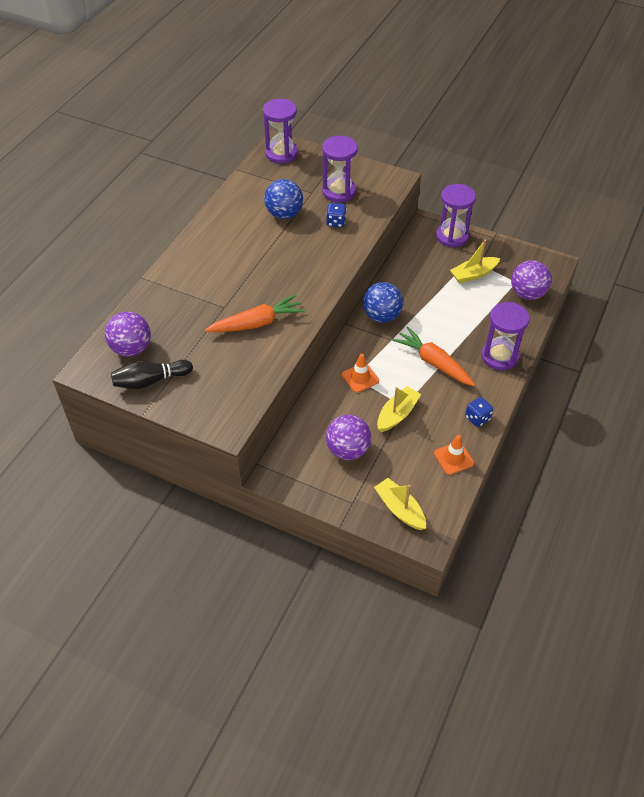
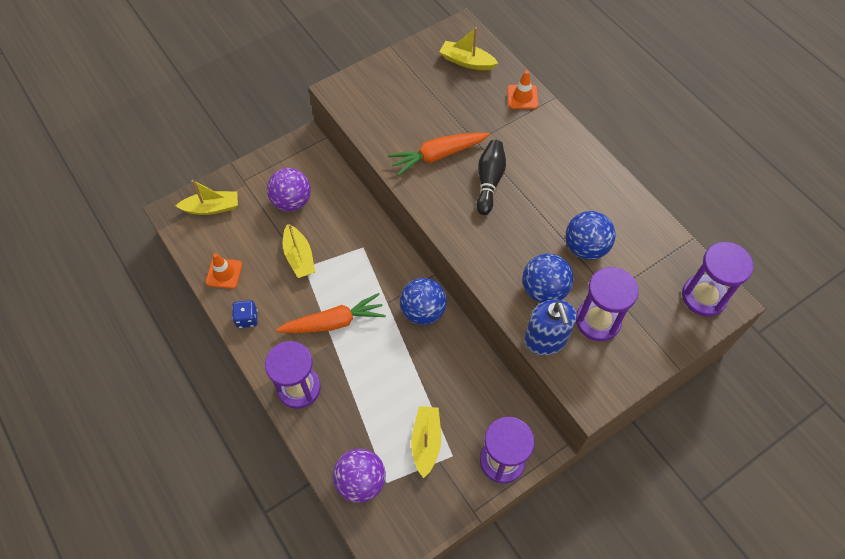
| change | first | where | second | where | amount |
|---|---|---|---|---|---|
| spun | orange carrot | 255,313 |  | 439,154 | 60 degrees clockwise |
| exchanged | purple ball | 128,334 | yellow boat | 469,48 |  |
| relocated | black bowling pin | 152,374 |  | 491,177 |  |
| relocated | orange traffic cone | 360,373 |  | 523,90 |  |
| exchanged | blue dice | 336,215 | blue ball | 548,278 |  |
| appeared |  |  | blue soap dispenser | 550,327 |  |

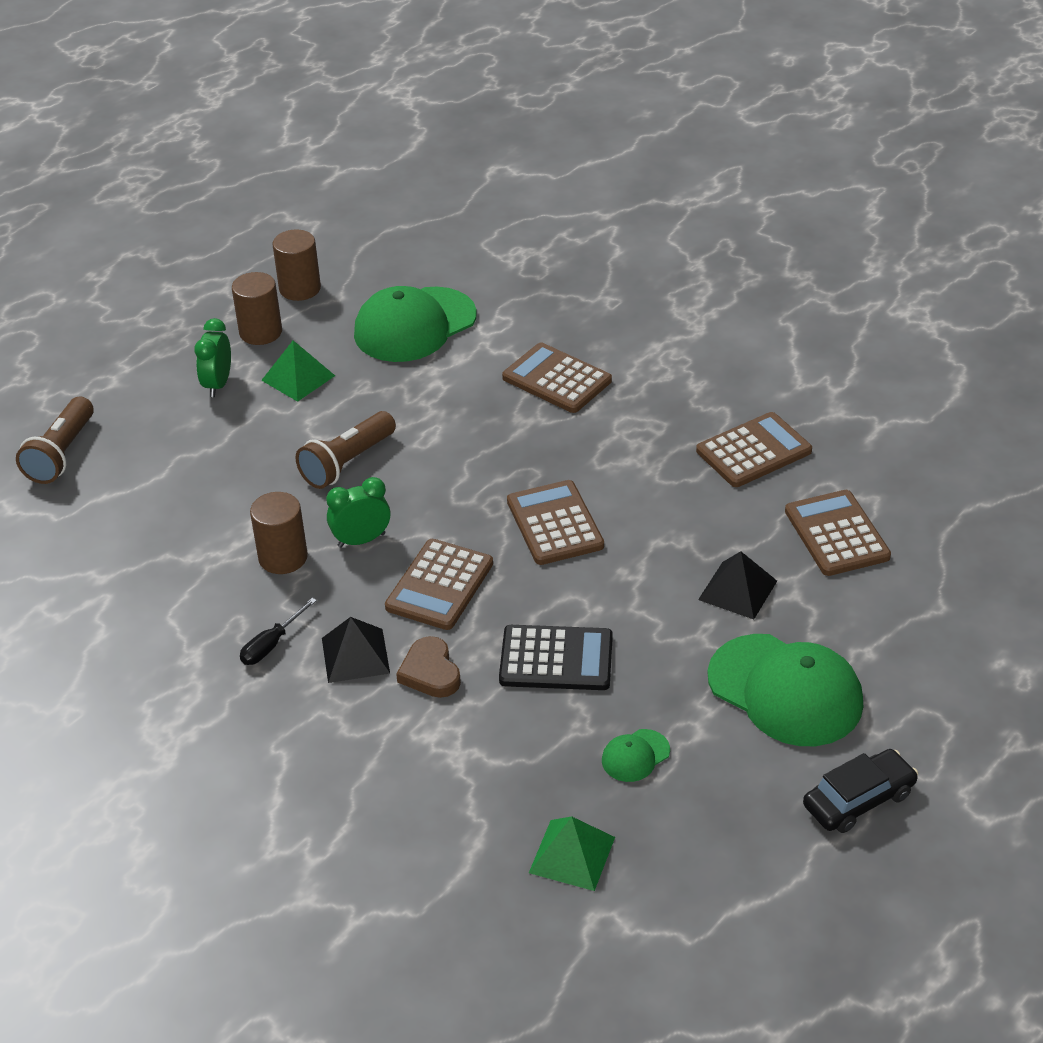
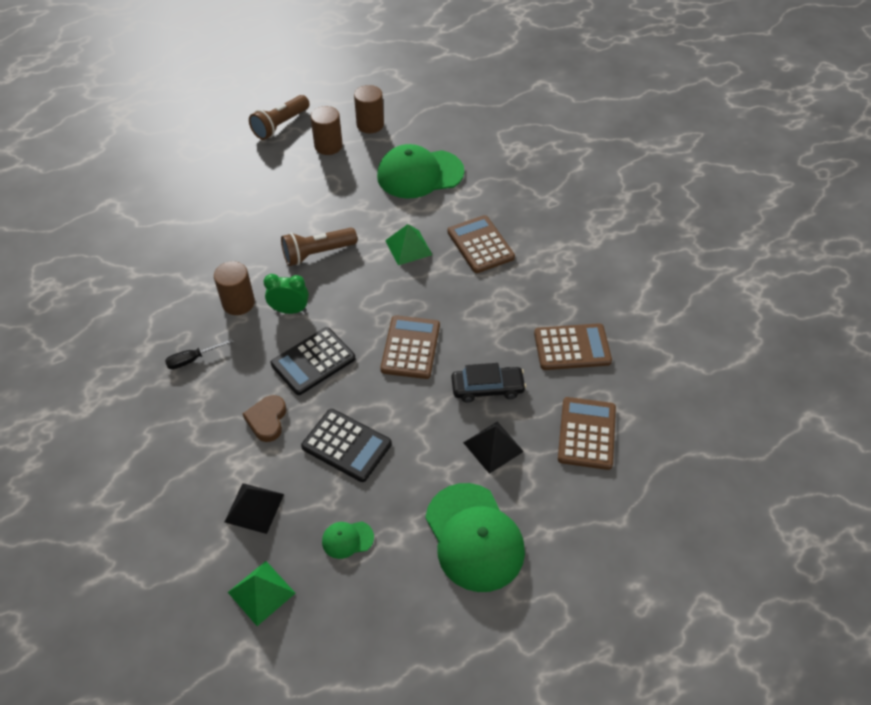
| change | first | where | second | where | amount |
|---|---|---|---|---|---|
| relocated | black pyramid | 356,650 |  | 254,508 |  |
| relocated | brown flashlight | 55,440 |  | 279,117 |  |
| colour | brown calculator | 439,584 | black calculator | 313,361 |  |
| relocated | green pyramid | 298,371 |  | 408,244 |  |
| relocated | black car | 860,791 |  | 488,383 |  |
| missing | green clock | 212,357 |  |  |  |

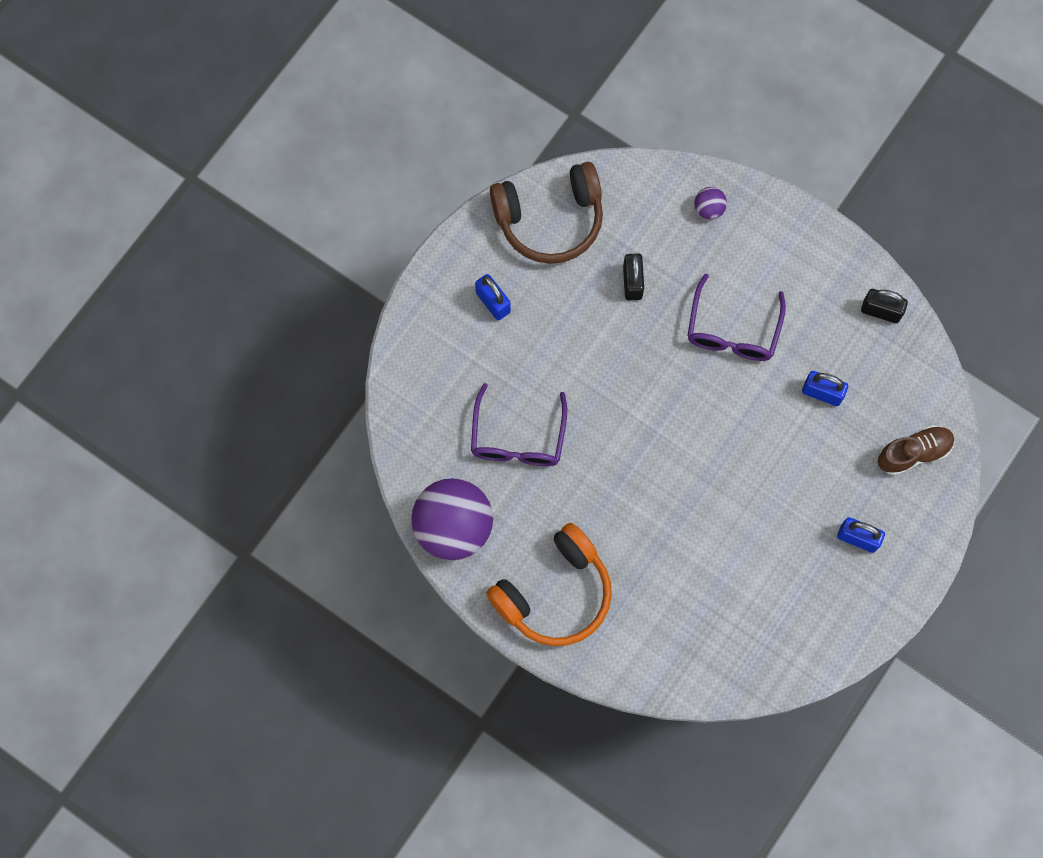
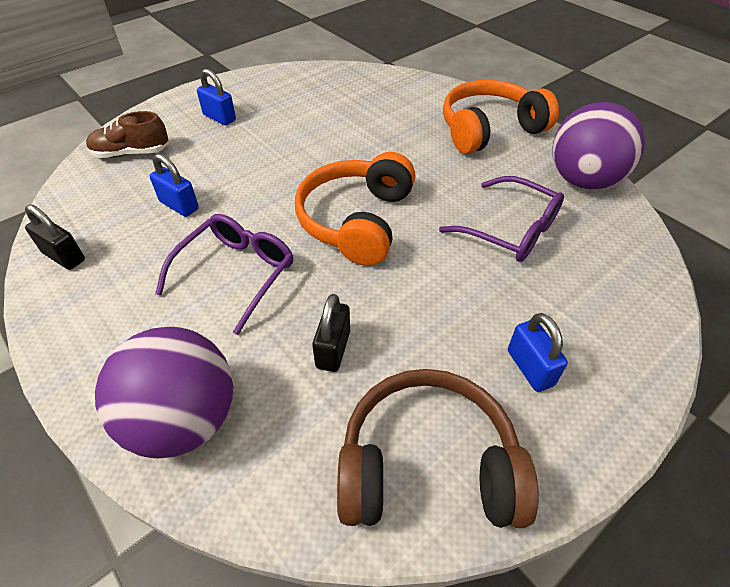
| change | first | where | second | where | amount |
|---|---|---|---|---|---|
| size | purple ball | 710,203 |  | 164,392 | x2.37 |
| appeared |  |  | orange headphones | 355,209 |  |
| spun | purple glasses | 519,424 |  | 501,219 | 105 degrees clockwise |

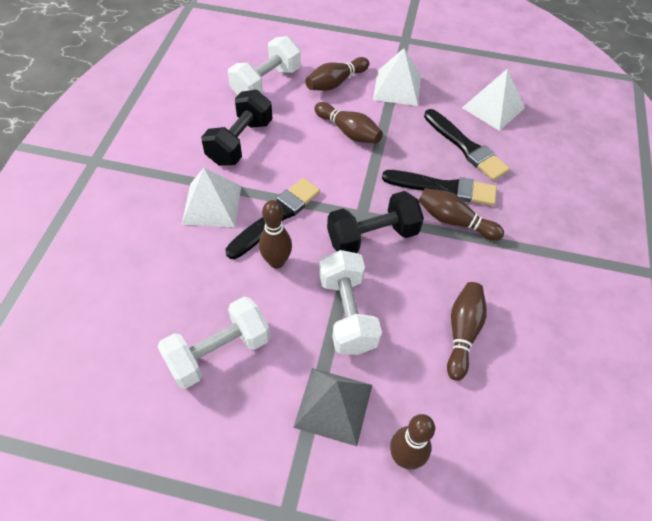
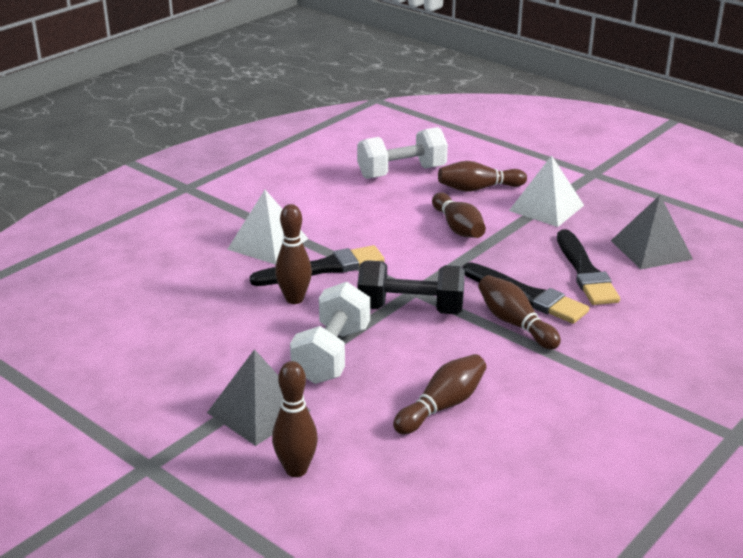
| change | first | where | second | where | amount |
|---|---|---|---|---|---|
| colour | white pyramid | 493,99 | grey pyramid | 652,232 |  |
| missing | white dumbbell | 213,343 |  |  |  |
| missing | black dumbbell | 237,128 |  |  |  |

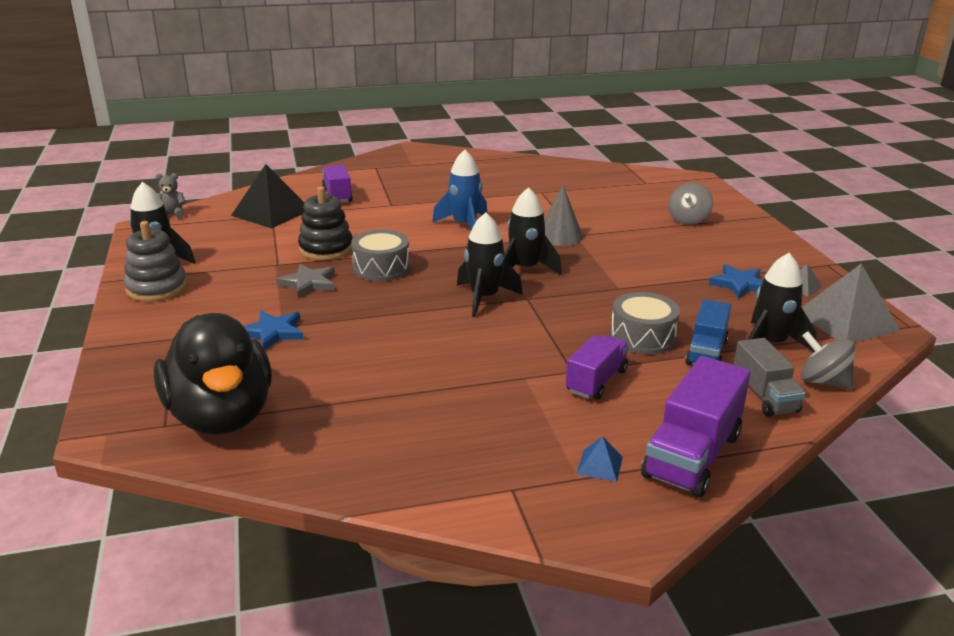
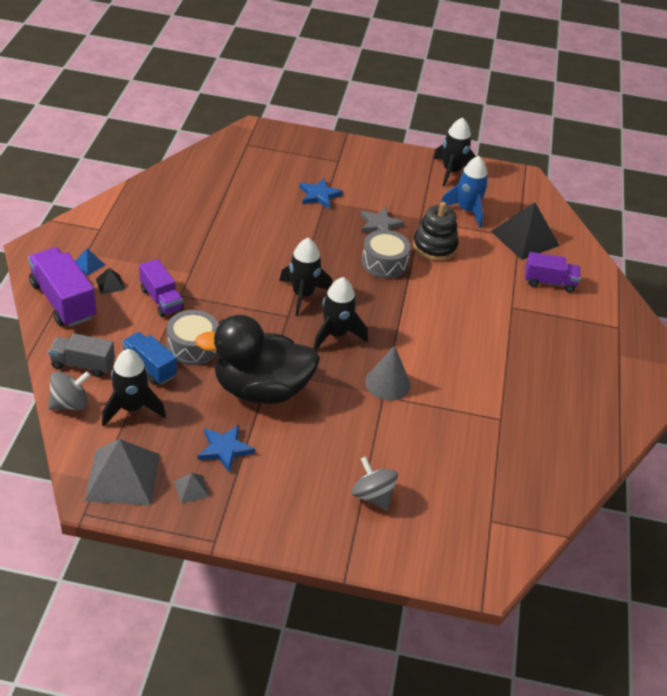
| change | first | where | second | where | amount |
|---|---|---|---|---|---|
| appeared |  |  | black pyramid | 110,281 |  |
| relocated | black duck | 212,374 |  | 257,359 |  |
| relocated | blue rocket | 460,190 |  | 464,192 |  |
| missing | grey stacking toy | 155,261 |  |  |  |
| missing | grey teddy bear | 171,196 |  |  |  |

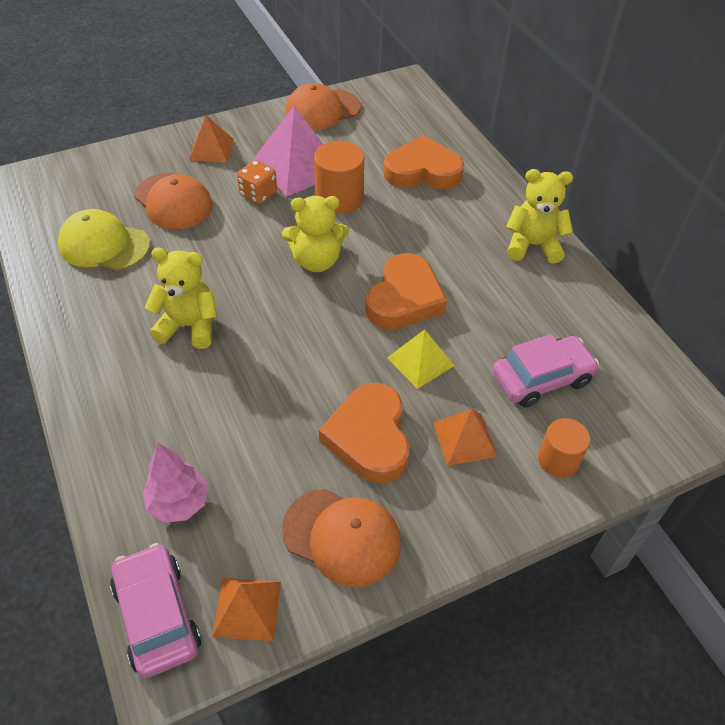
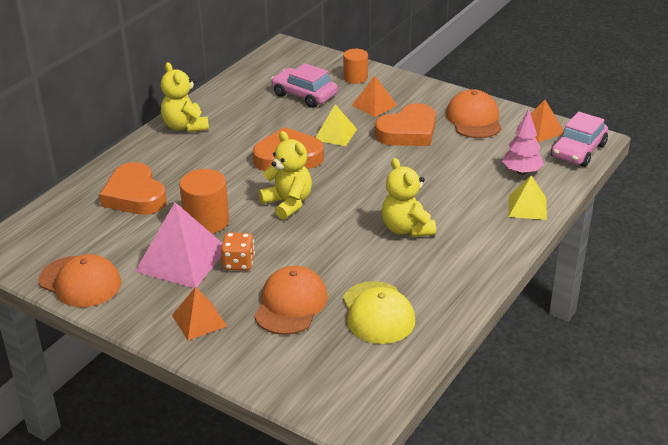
| change | first | where | second | where | amount |
|---|---|---|---|---|---|
| appeared |  |  | yellow pyramid | 527,197 |  |

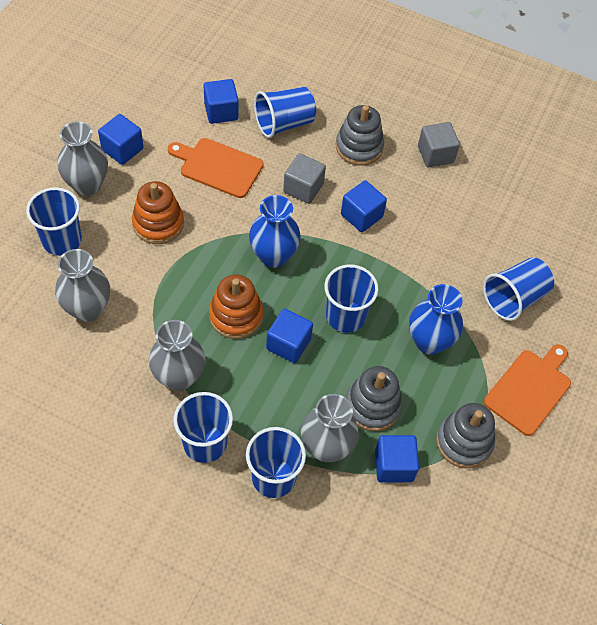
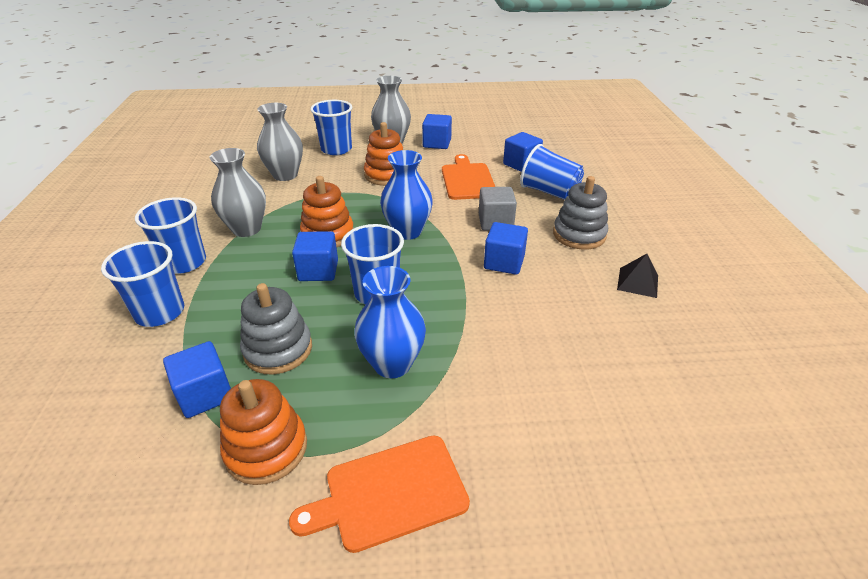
| change | first | where | second | where | amount |
|---|---|---|---|---|---|
| colour | grey stacking toy | 465,435 | orange stacking toy | 263,432 |  |
| spun | orange cutting board | 527,390 |  | 379,494 | 150 degrees clockwise |
| exchanged | grey cube | 439,144 | black pyramid | 637,276 |  |
| missing | grey vase | 330,428 |  |  |  |
| missing | blue cup | 518,289 |  |  |  |

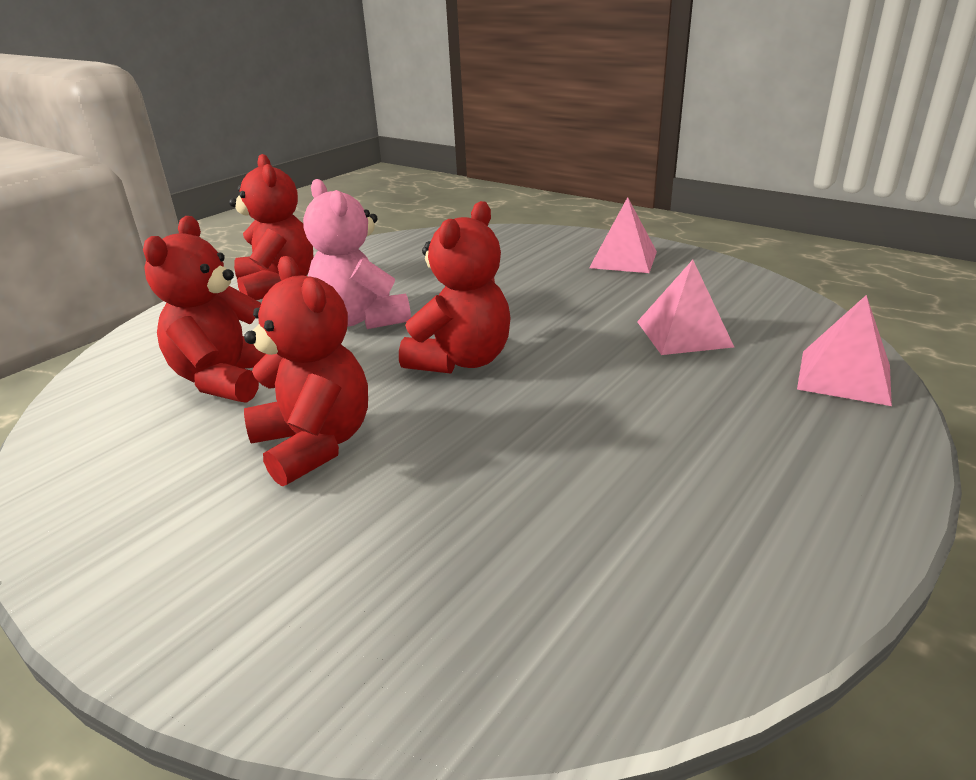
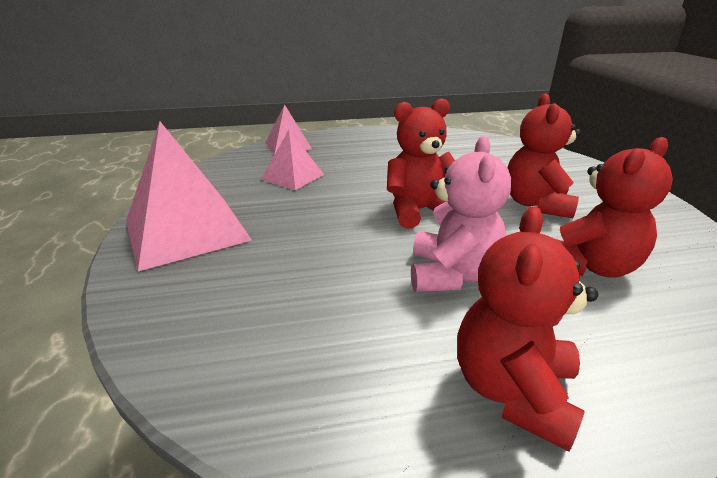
| change | first | where | second | where | amount |
|---|---|---|---|---|---|
| size | pink pyramid | 623,235 |  | 189,196 | x1.80 |

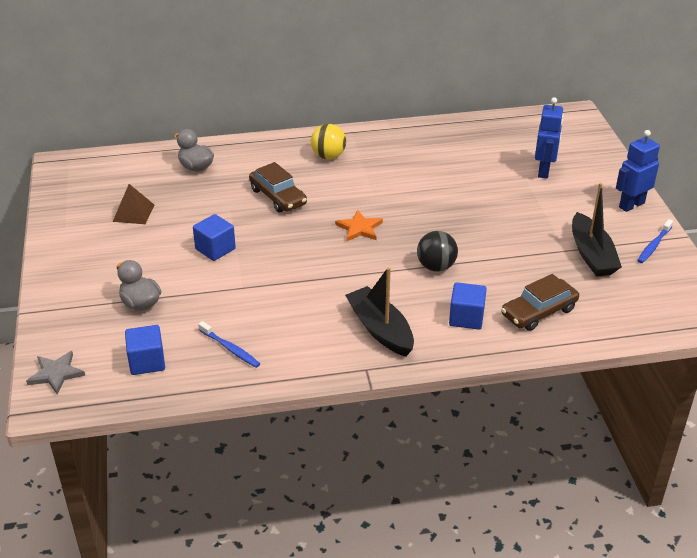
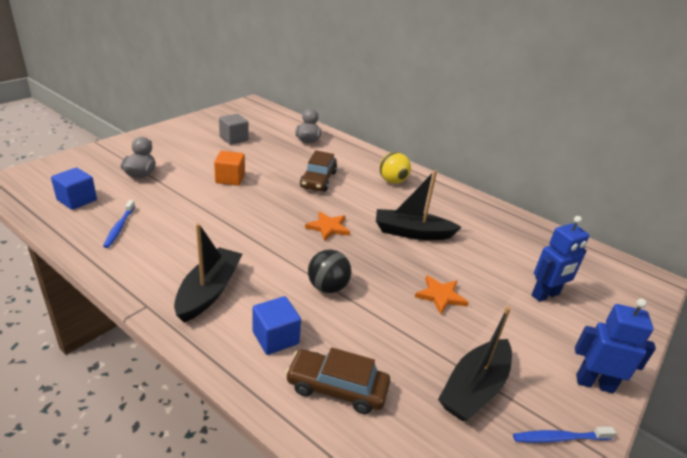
| change | first | where | second | where | amount |
|---|---|---|---|---|---|
| colour | blue cube | 214,237 | orange cube | 229,168 |  |
| exchanged | brown pyramid | 133,204 | grey cube | 234,129 |  |
| appeared |  |  | black boat | 418,205 |  |
| appeared |  |  | orange star | 442,294 |  |
| missing | grey star | 55,372 |  |  |  |

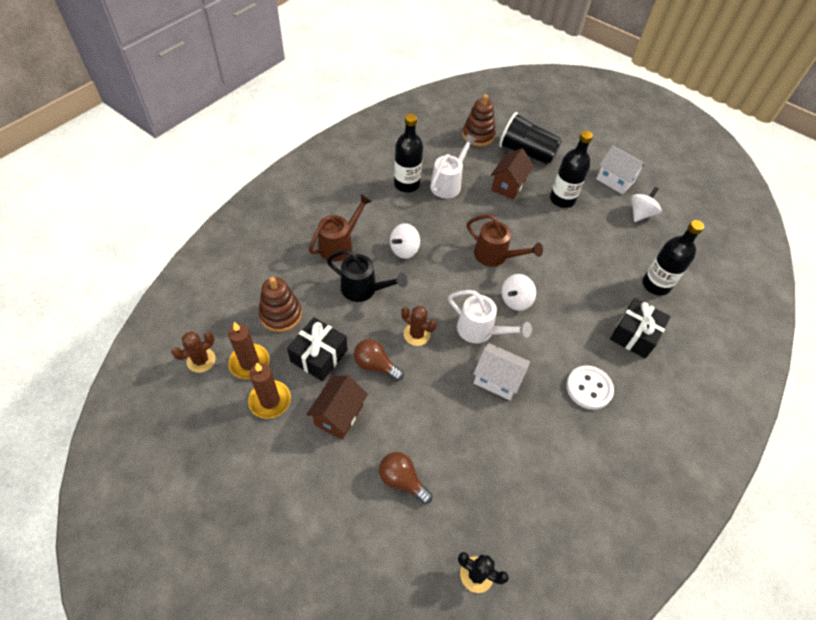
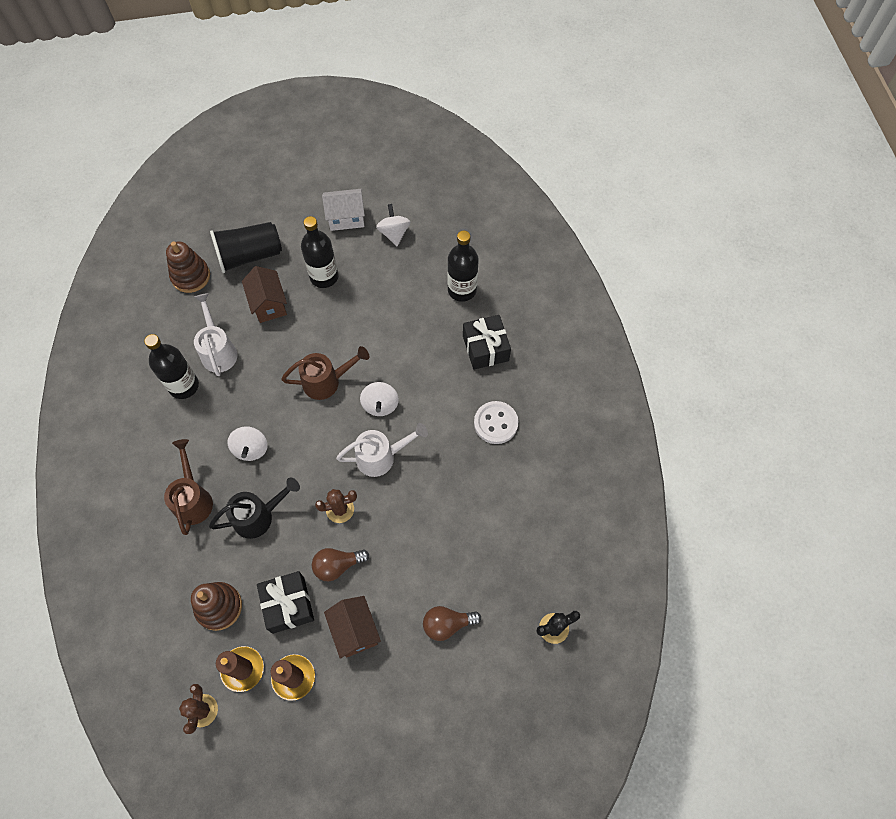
| change | first | where | second | where | amount |
|---|---|---|---|---|---|
| missing | white house | 501,371 |  |  |  |

